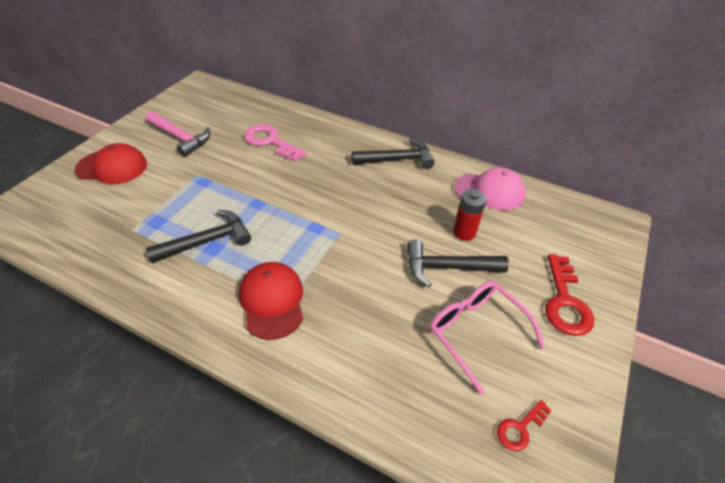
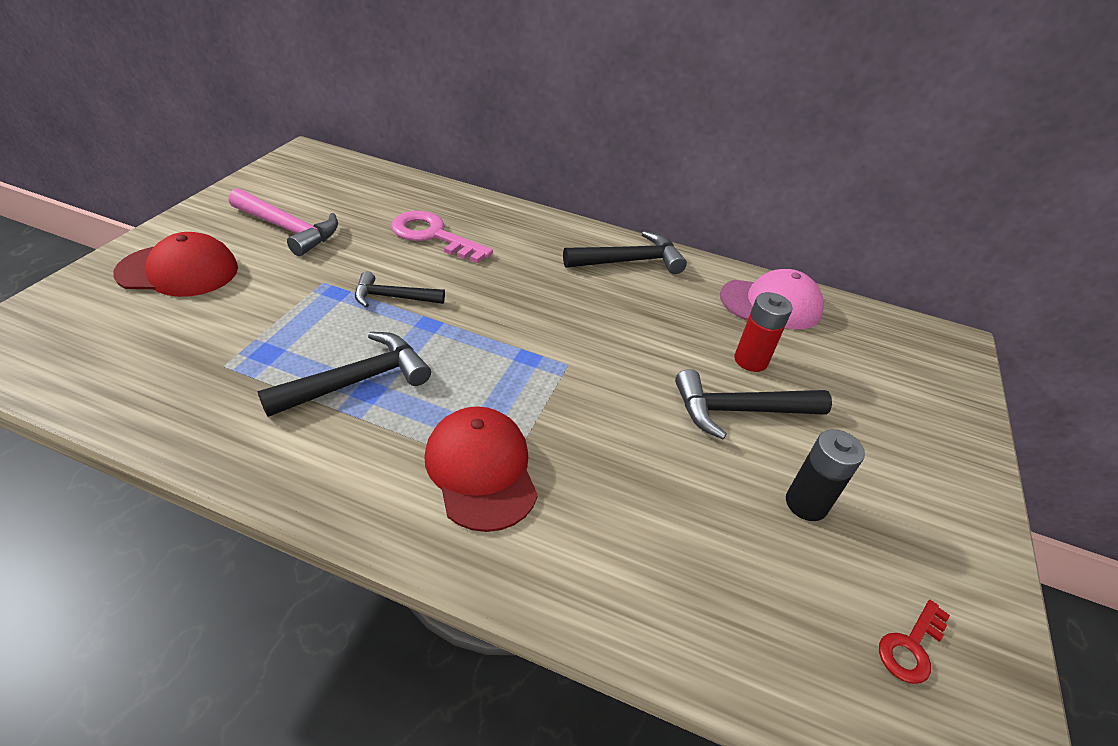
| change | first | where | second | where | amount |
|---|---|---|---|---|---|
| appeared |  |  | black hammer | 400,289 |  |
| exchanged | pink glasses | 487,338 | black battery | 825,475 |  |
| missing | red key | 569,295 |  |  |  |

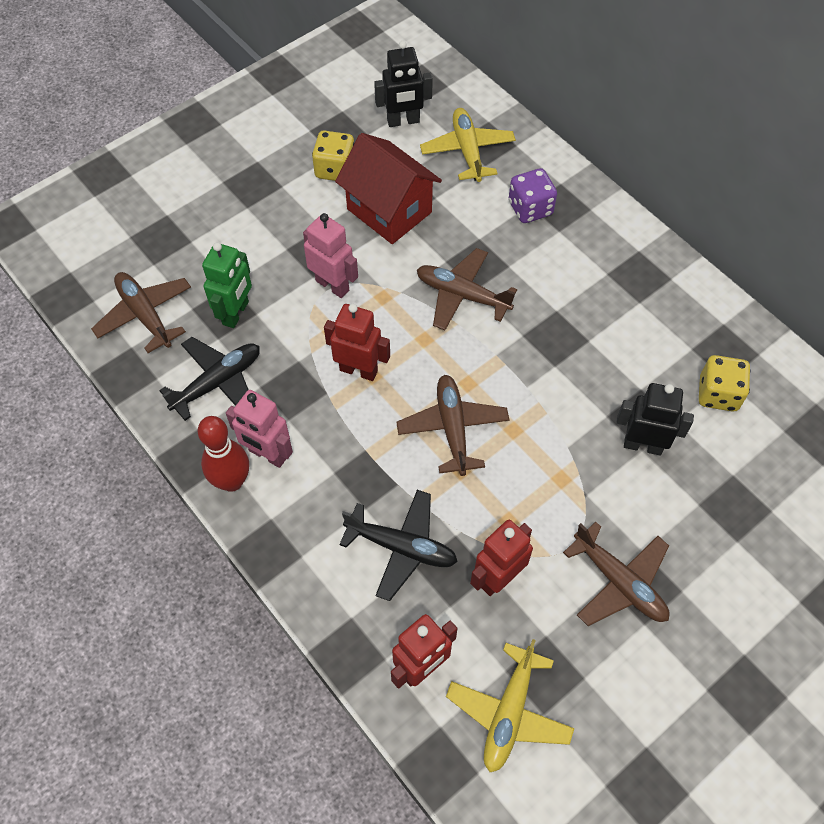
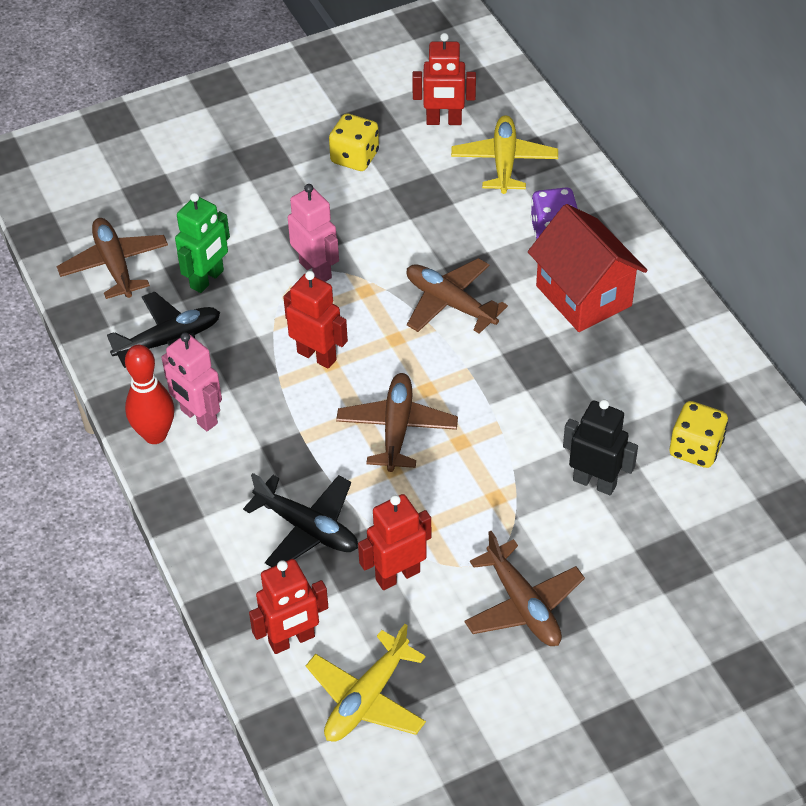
| change | first | where | second | where | amount |
|---|---|---|---|---|---|
| colour | black robot | 403,84 | red robot | 444,79 |  |
| relocated | red house | 388,188 |  | 588,268 |  |

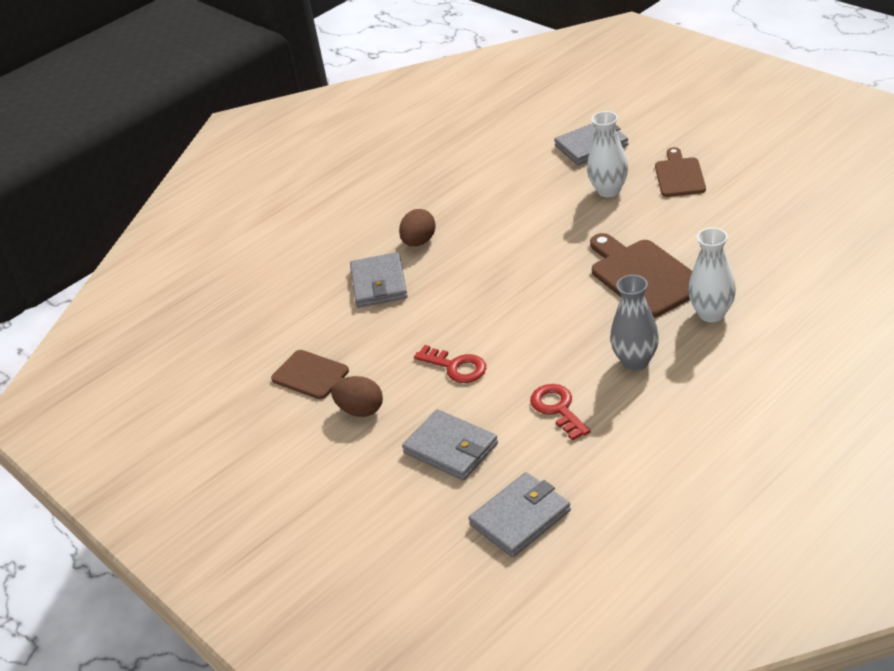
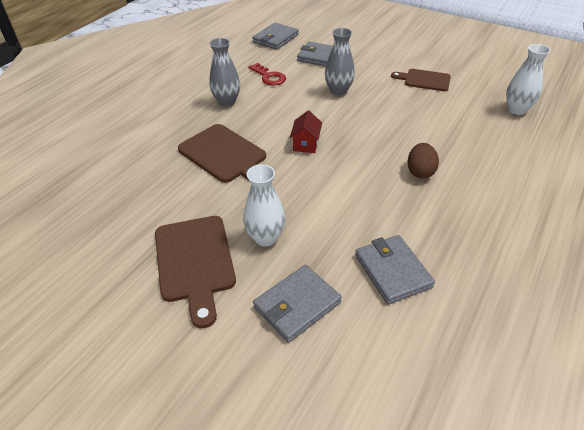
| change | first | where | second | where | amount |
|---|---|---|---|---|---|
| size | brown cutting board | 680,172 |  | 195,272 | x1.56 |
| appeared |  |  | red house | 306,131 |  |
| exchanged | red key | 450,364 | grey vase | 340,62 |  |
| relocated | grey wallet | 378,280 |  | 395,269 |  |
| relocated | white vase | 712,275 |  | 528,79 |  |
| missing | brown egg | 357,396 |  |  |  |

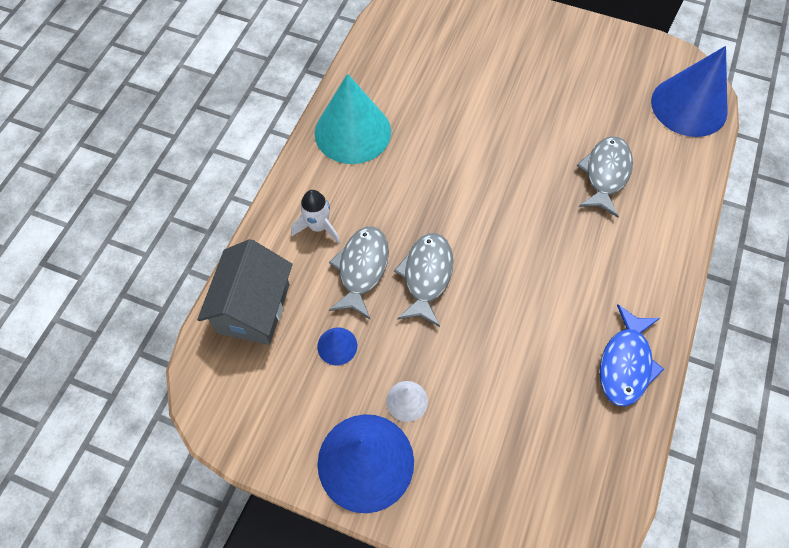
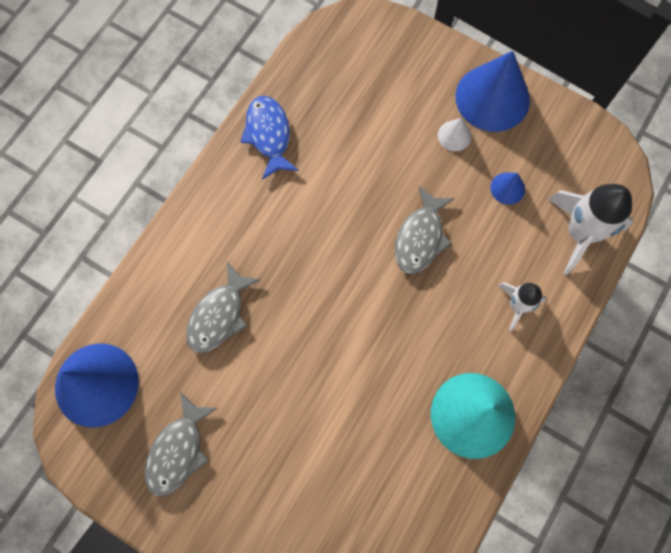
| change | first | where | second | where | amount |
|---|---|---|---|---|---|
| relocated | grey fish | 359,273 |  | 181,444 |  |
| spun | blue fish | 632,355 |  | 269,138 | 45 degrees counterclockwise |
| exchanged | grey house | 245,292 | white rocket | 590,229 |  |

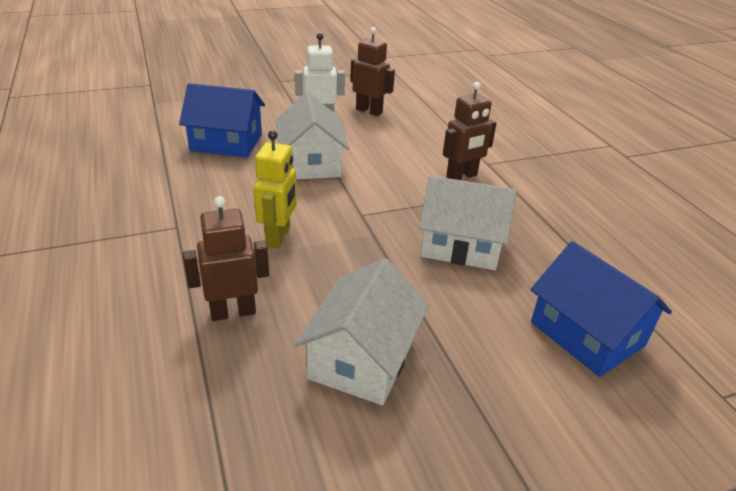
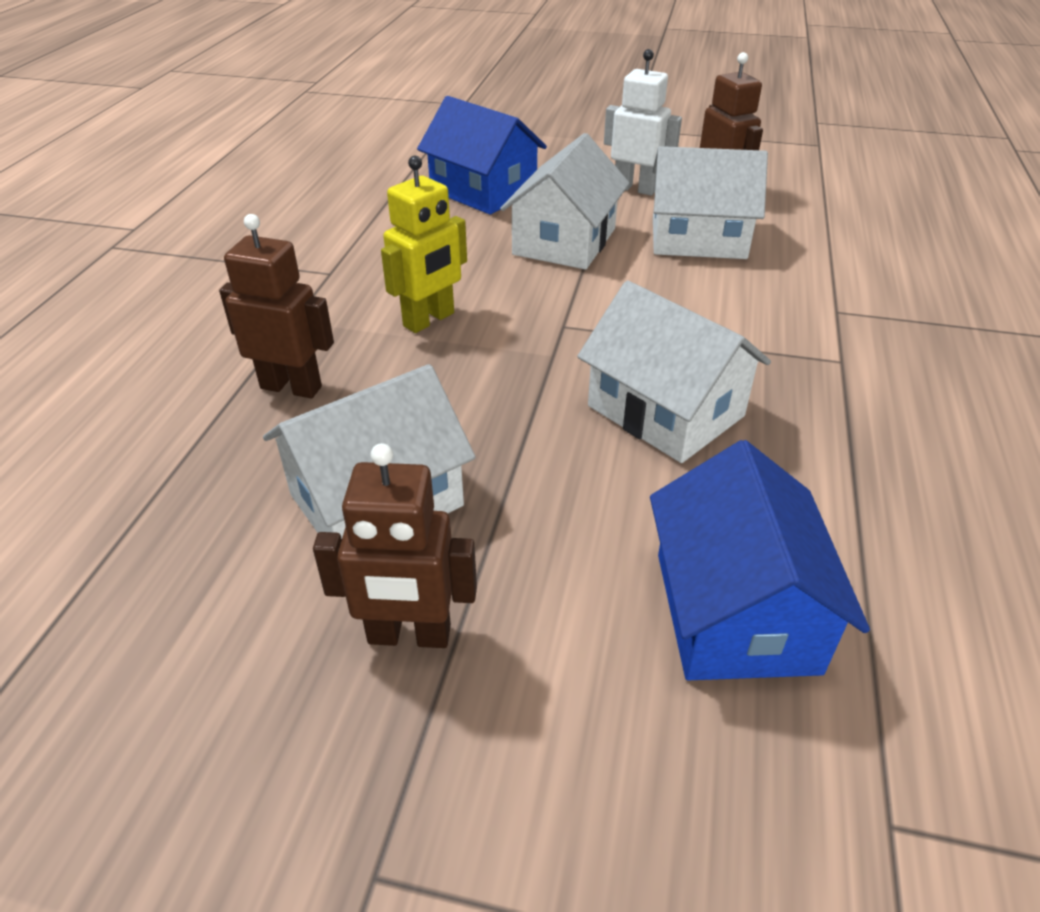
| change | first | where | second | where | amount |
|---|---|---|---|---|---|
| relocated | brown robot | 470,131 |  | 395,545 |  |
| appeared |  |  | white house | 710,202 |  |

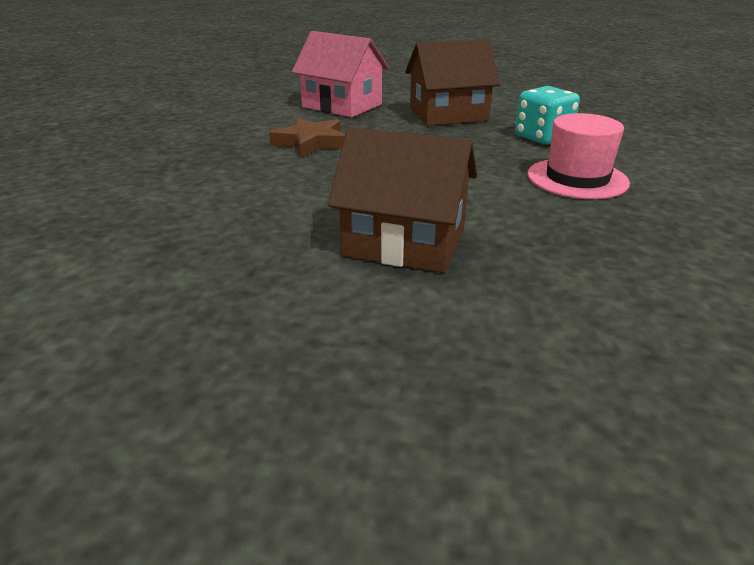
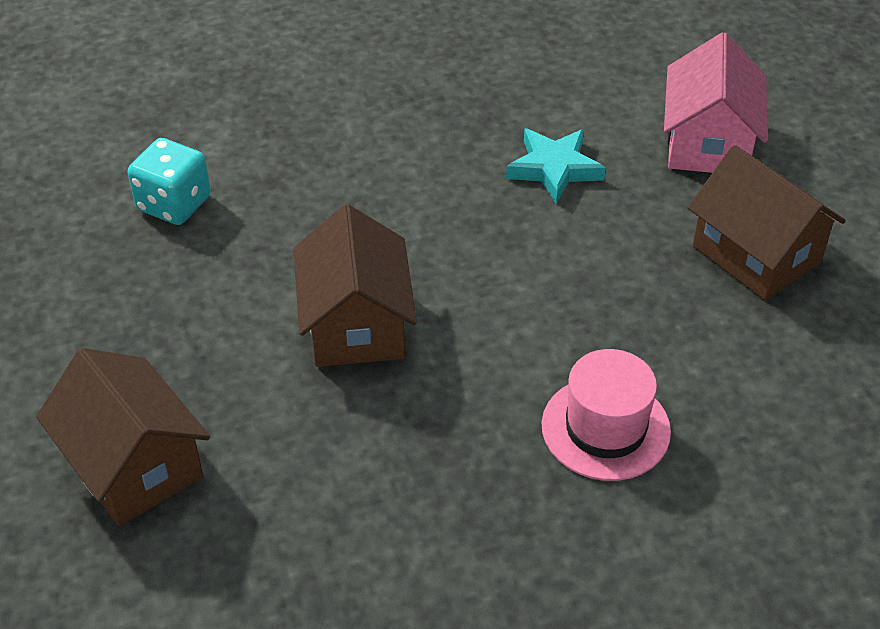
| change | first | where | second | where | amount |
|---|---|---|---|---|---|
| appeared |  |  | brown house | 123,437 |  |
| relocated | turquoise dice | 547,115 |  | 169,181 |  |
| colour | brown star | 307,137 | turquoise star | 556,166 |  |

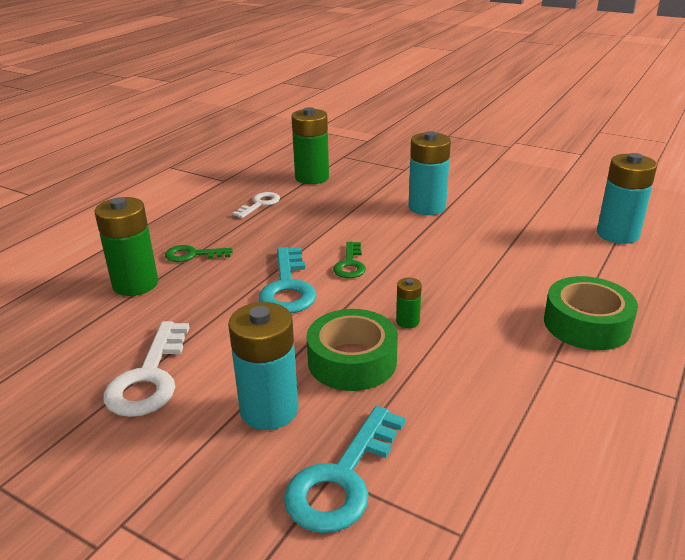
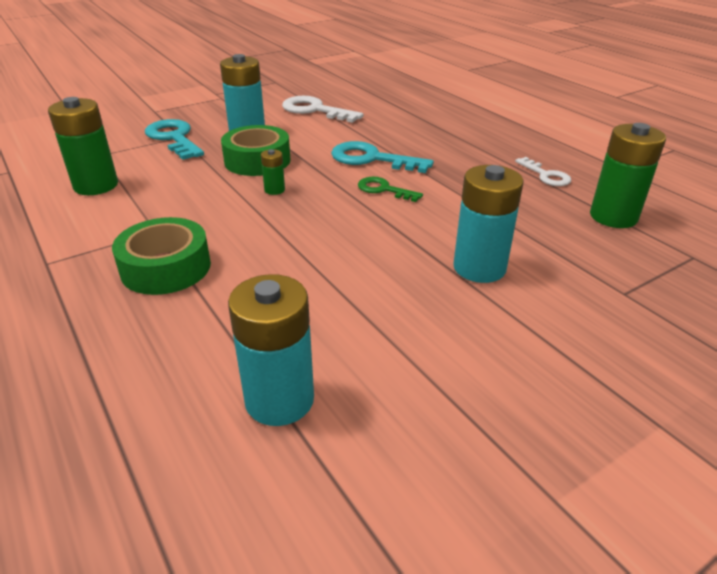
| change | first | where | second | where | amount |
|---|---|---|---|---|---|
| relocated | green battery | 126,246 |  | 83,146 |  |
| missing | green key | 199,253 |  |  |  |

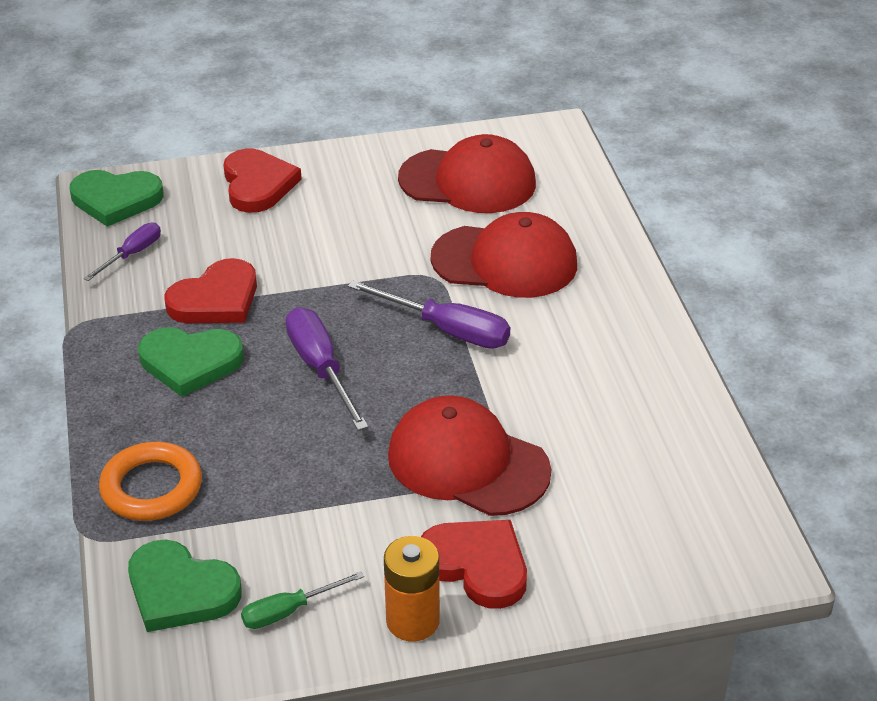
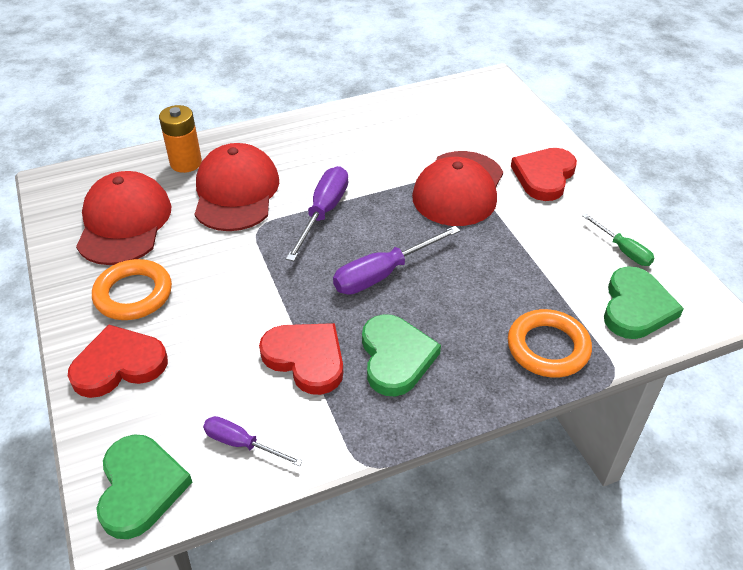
| change | first | where | second | where | amount |
|---|---|---|---|---|---|
| appeared |  |  | orange ring | 132,289 |  |
| relocated | orange battery | 412,588 |  | 180,139 |  |

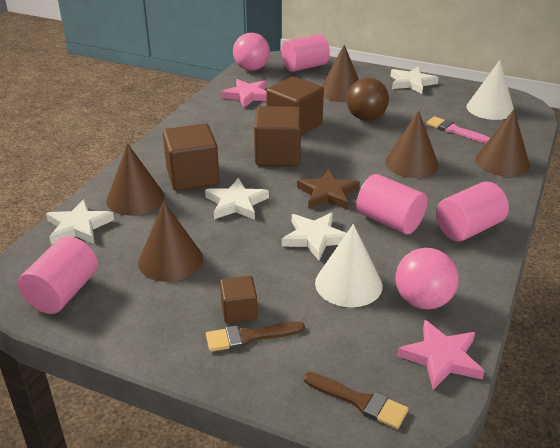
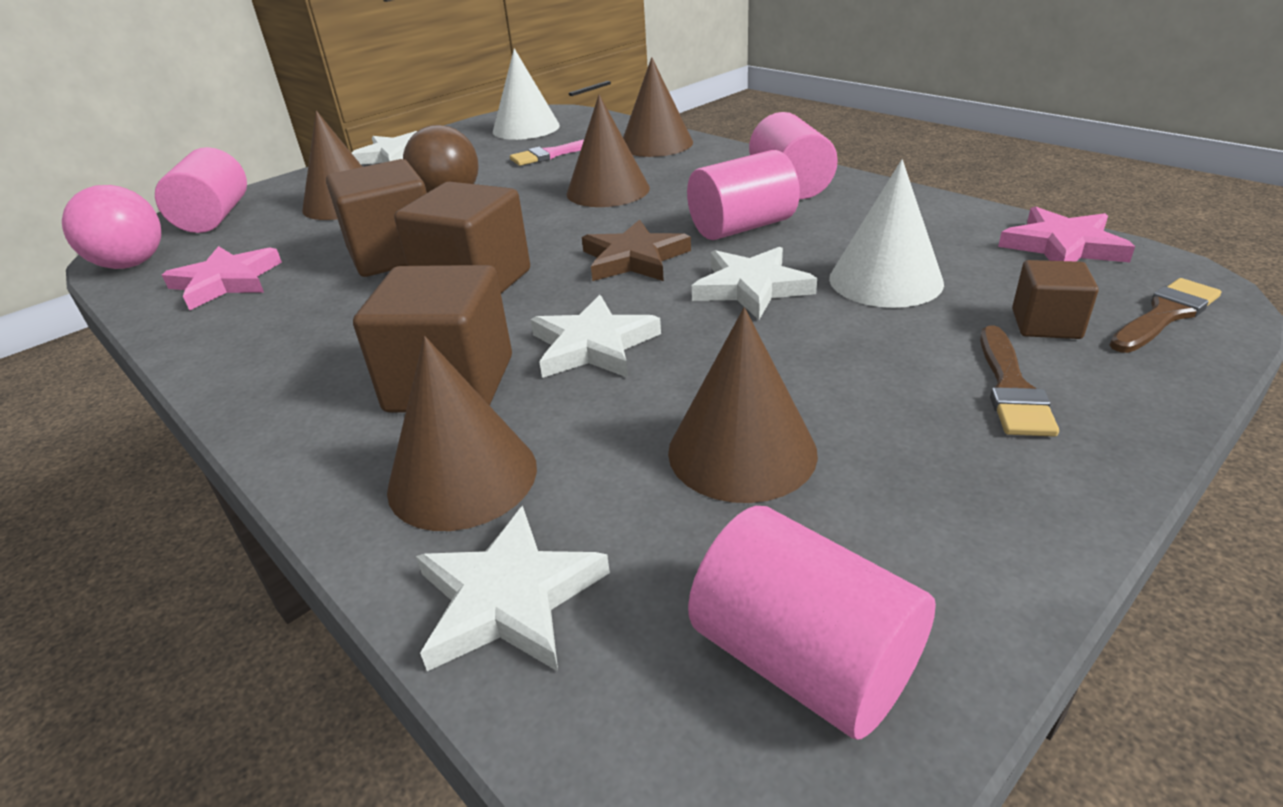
| change | first | where | second | where | amount |
|---|---|---|---|---|---|
| relocated | brown cube | 239,300 |  | 1055,299 |  |
| missing | pink ball | 427,279 |  |  |  |

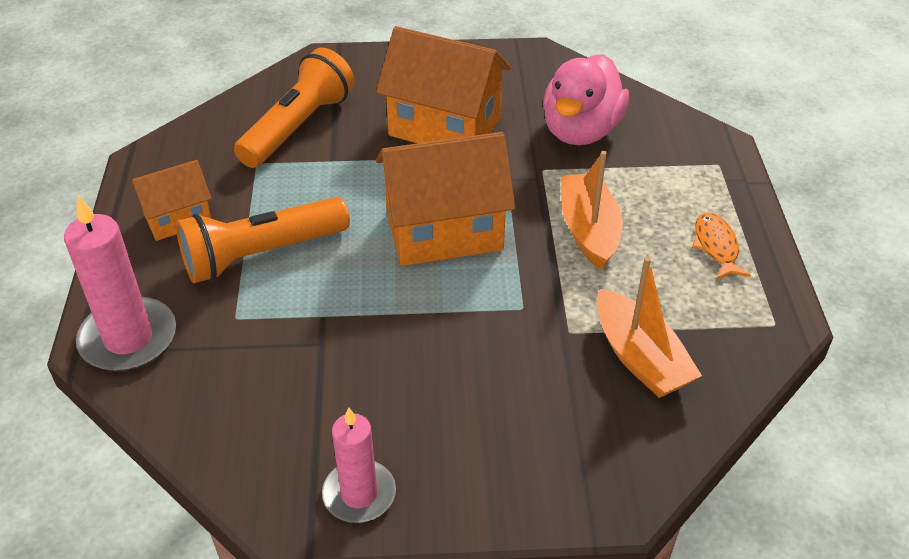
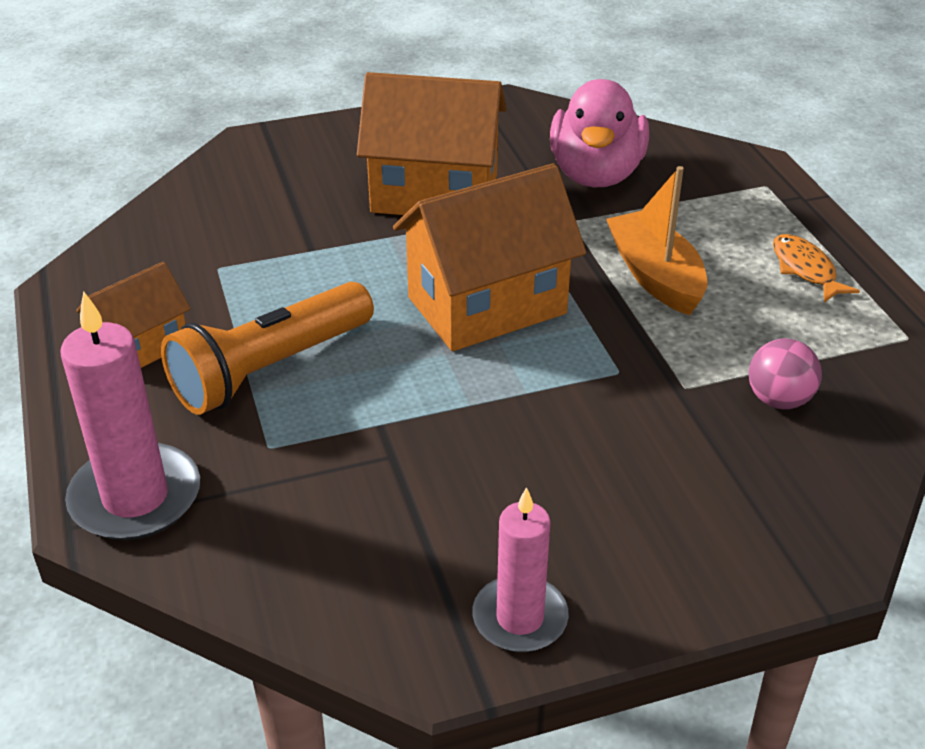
| change | first | where | second | where | amount |
|---|---|---|---|---|---|
| exchanged | orange boat | 649,327 | pink ball | 785,373 |  |
| missing | orange flashlight | 294,108 |  |  |  |

